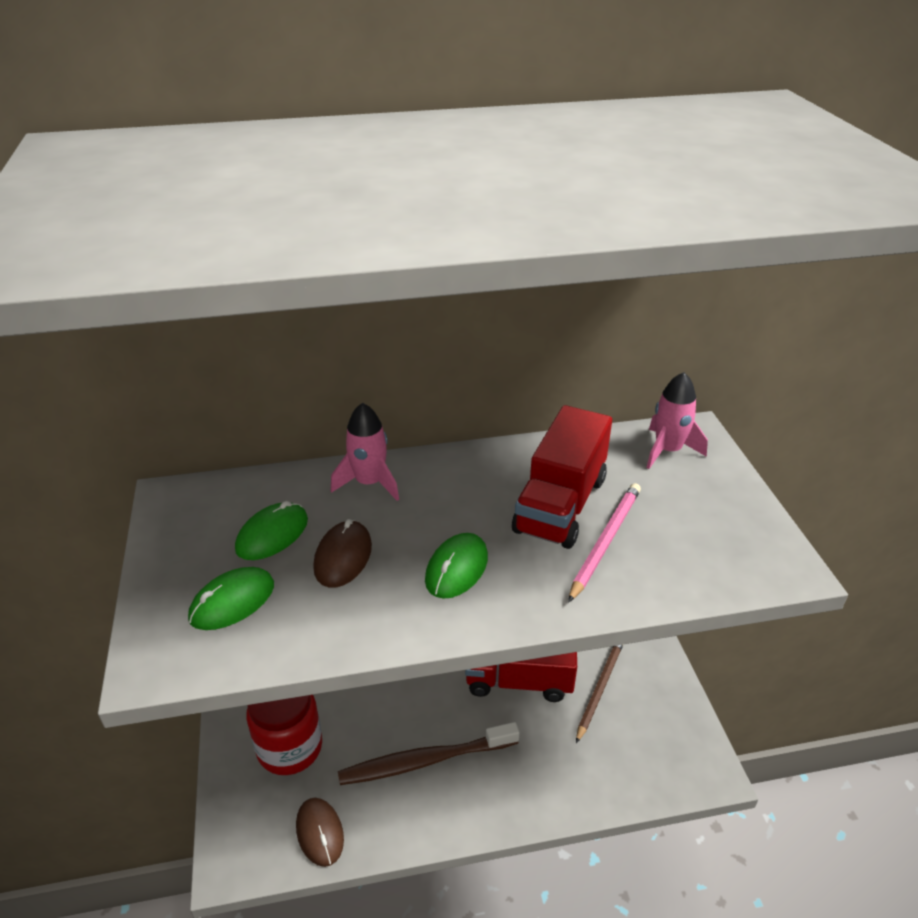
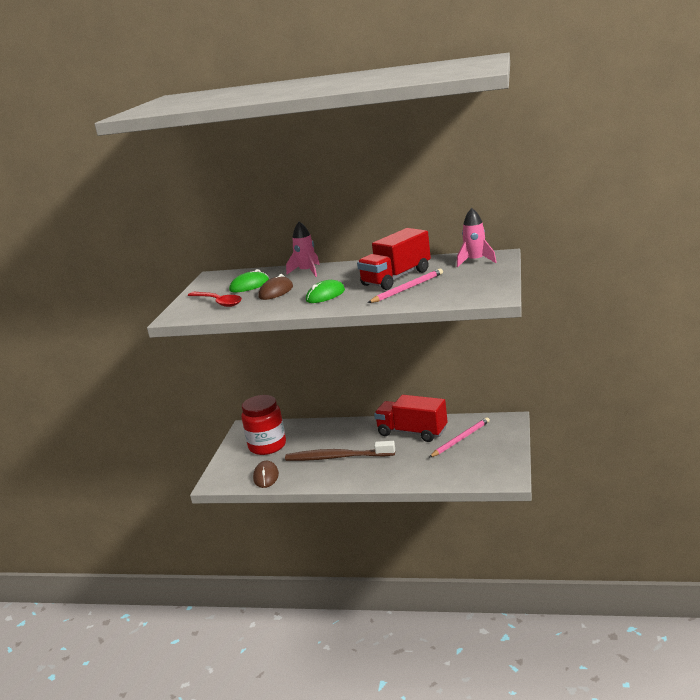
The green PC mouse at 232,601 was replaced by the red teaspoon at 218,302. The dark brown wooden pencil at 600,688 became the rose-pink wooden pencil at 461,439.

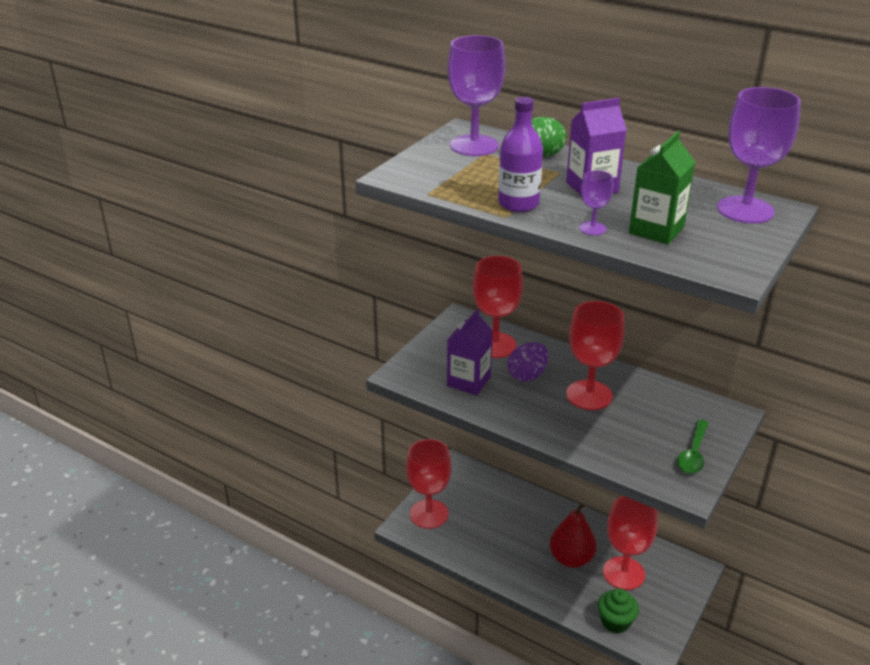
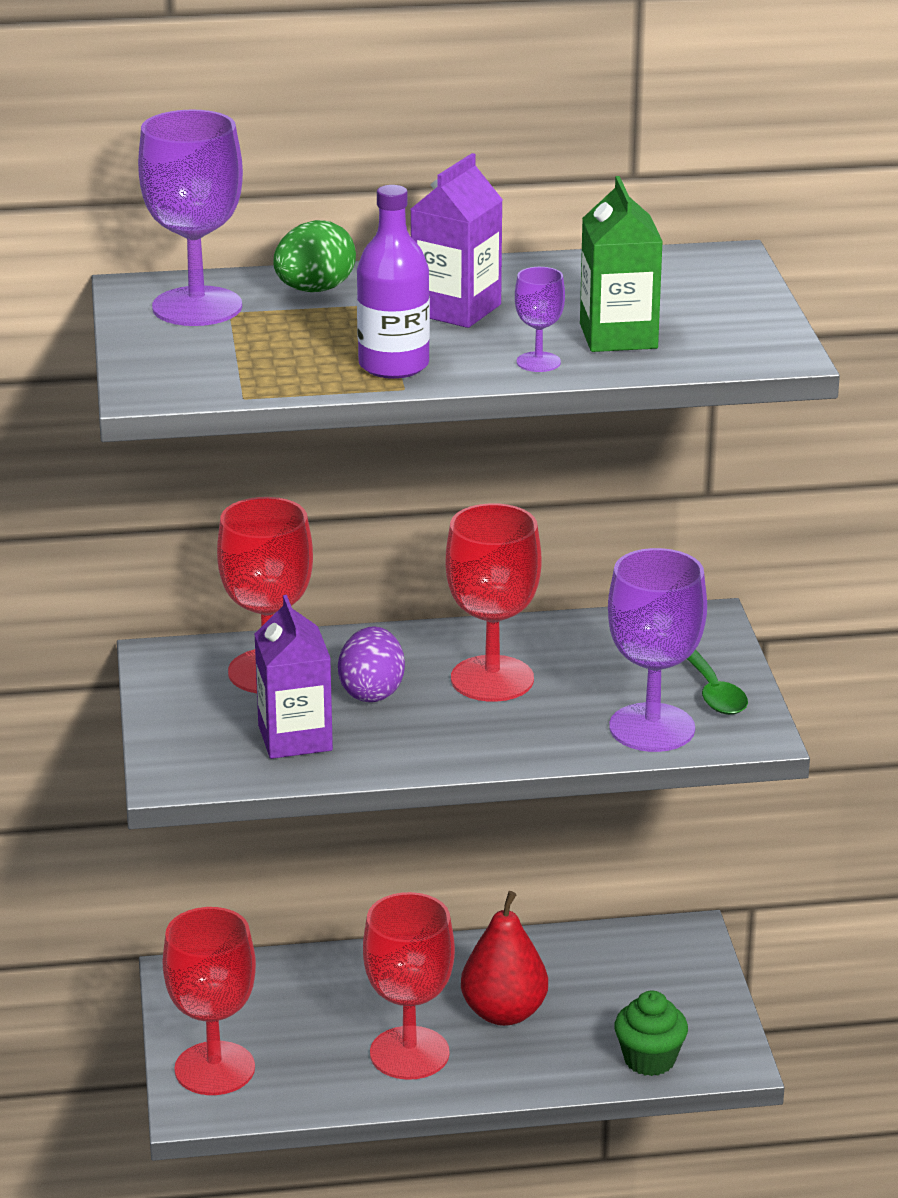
The red chalice moved from 623,573 to 409,1053. The royal purple chalice moved from 745,210 to 652,728.

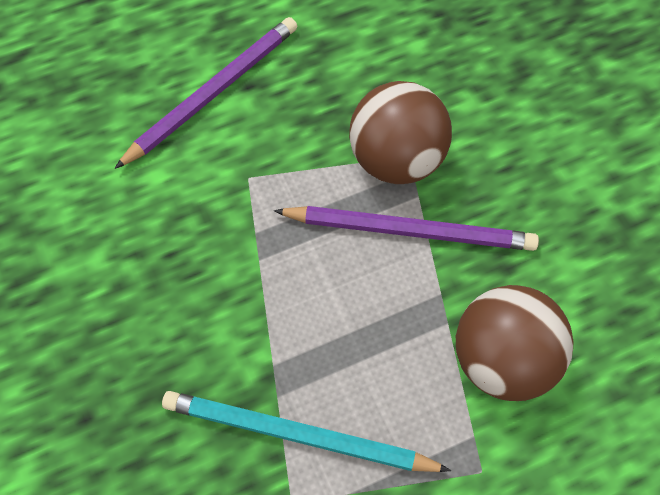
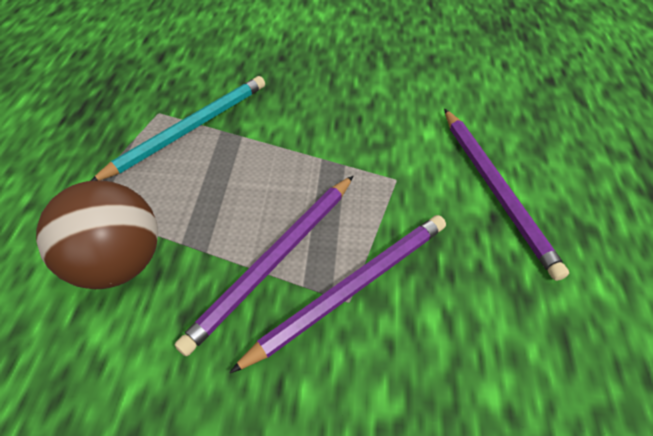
The dark brown play ball at 396,160 was replaced by the royal purple wooden pencil at 350,289.

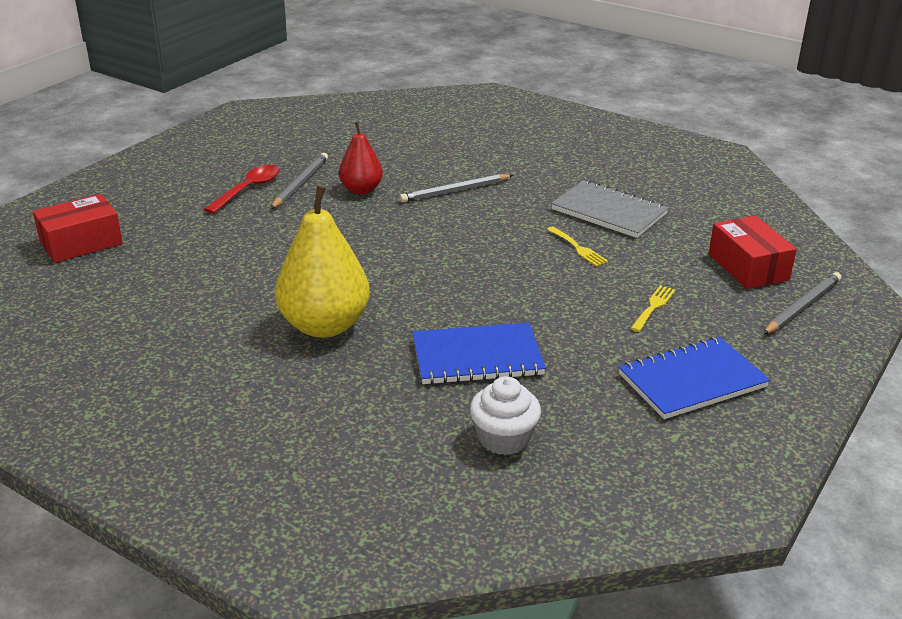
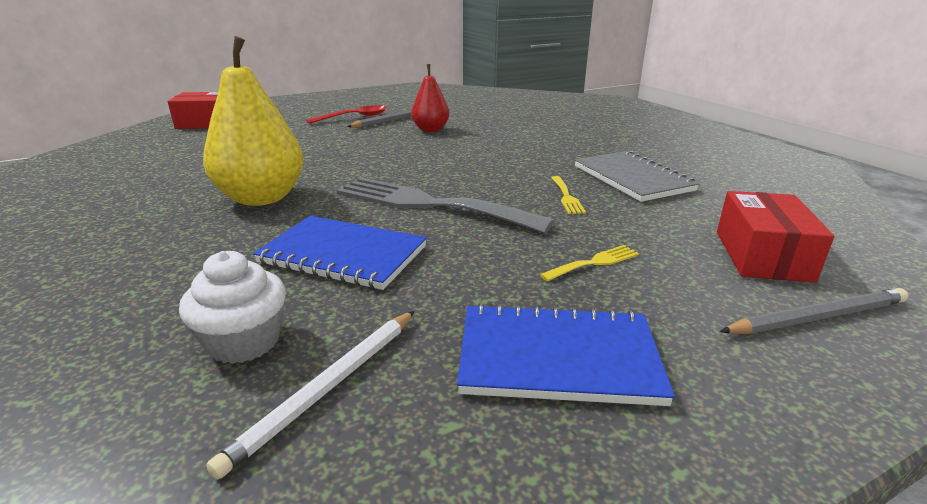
The white wooden pencil at 328,388 appeared. The ash-grey dinner fork at 429,204 appeared. The ash-grey wooden pencil at 455,191 disappeared.

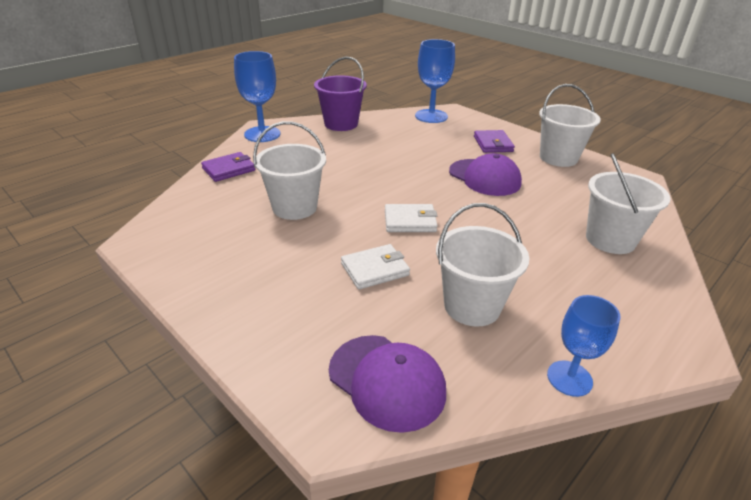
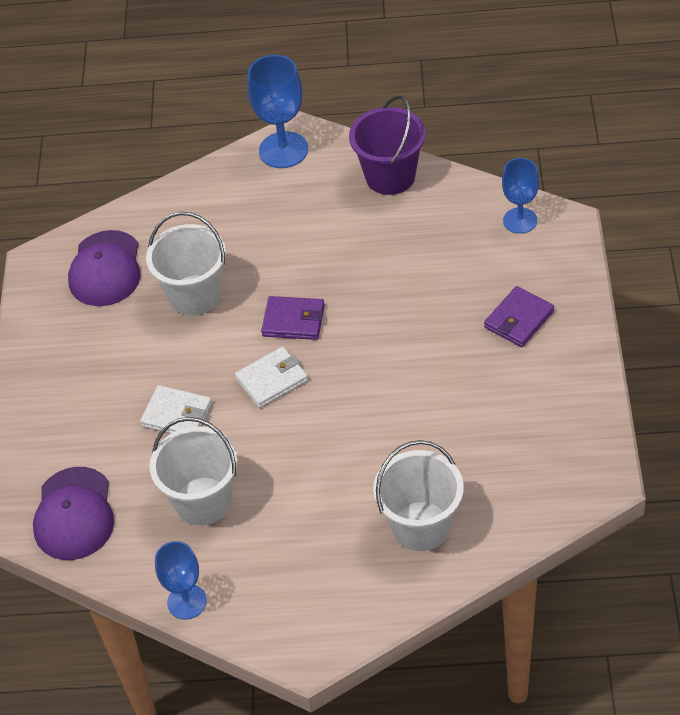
The royal purple peaked cap moved from 484,177 to 105,269. The white card wallet at 410,221 turned 75 degrees counterclockwise. The royal purple card wallet moved from 229,169 to 293,320. The royal blue chalice at 431,116 changed to 0.65 times the size. The white bucket at 558,158 disappeared.

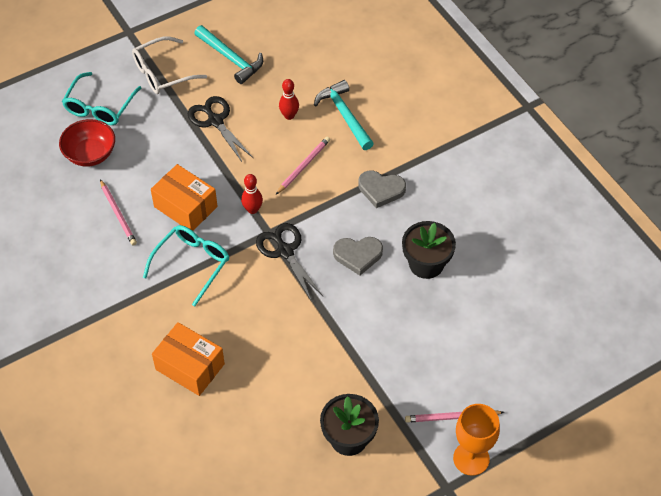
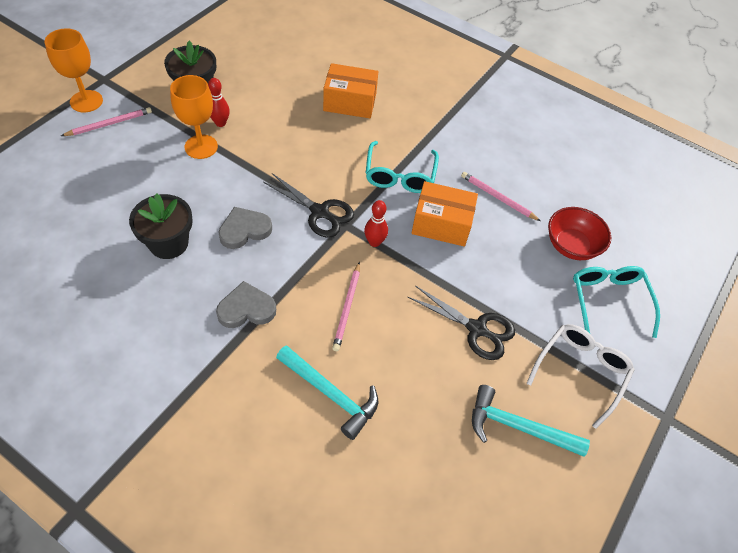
The orange-coloured chalice at 201,147 appeared. The red bowling pin moved from 289,116 to 220,123.

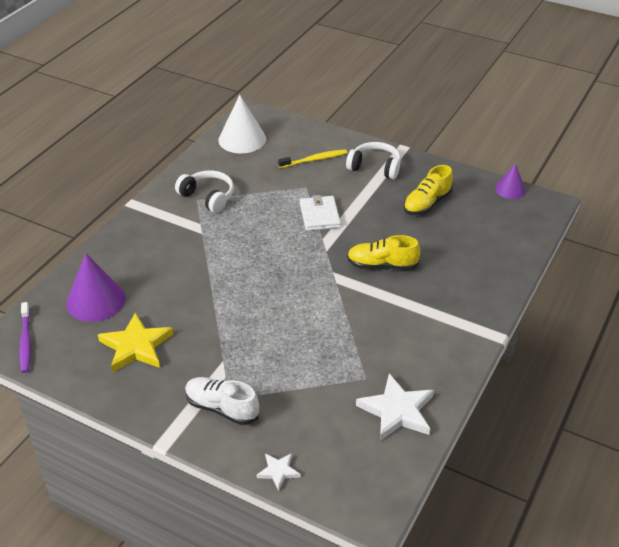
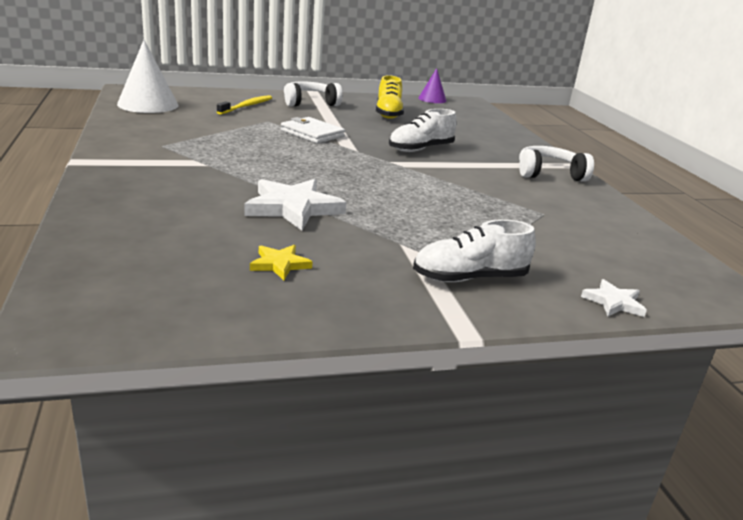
The white five-pointed star moved from 397,411 to 293,208. The bright yellow five-pointed star at 136,346 changed to 0.52 times the size. The bright yellow lace-up shoe at 382,265 became the white lace-up shoe at 420,149. The white headphones moved from 208,197 to 549,174. The royal purple tooth brush at 26,341 disappeared. The royal purple cone at 96,300 disappeared.

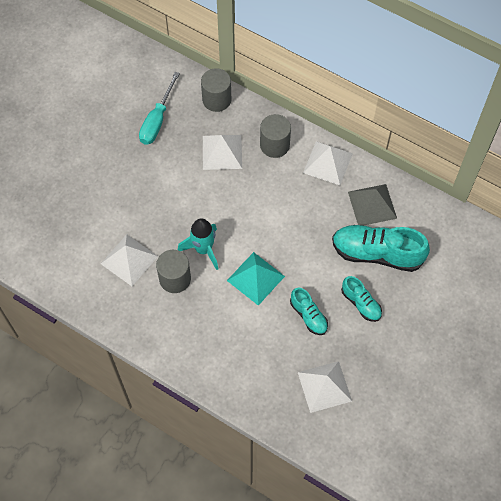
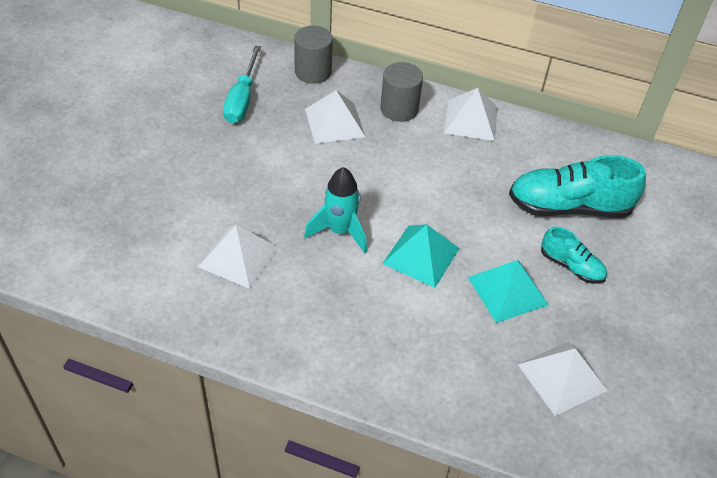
The turquoise lace-up shoe at 308,316 was replaced by the turquoise pyramid shape at 507,291. The ash-grey cylinder at 175,279 disappeared. The ash-grey pyramid shape at 372,205 disappeared.

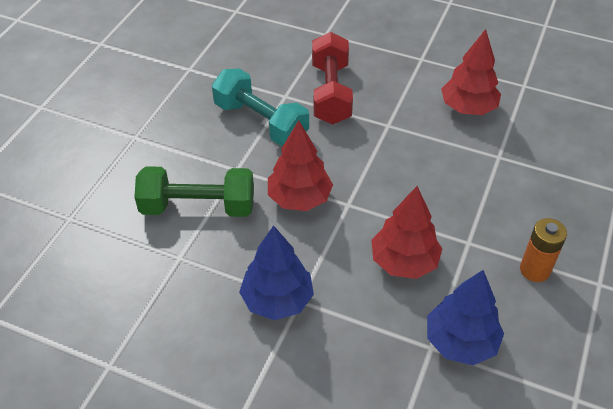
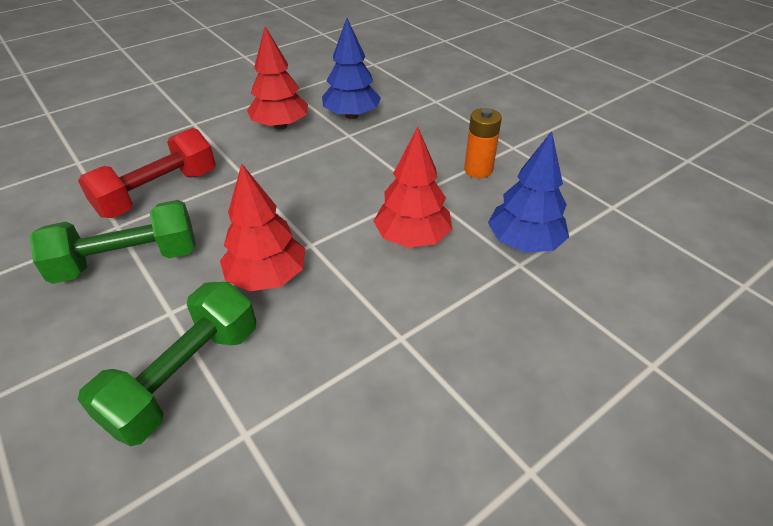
The turquoise hand weight at 260,122 became the green hand weight at 128,261. The red hand weight at 331,93 turned 75 degrees counterclockwise. The royal blue tree moved from 277,300 to 351,116.

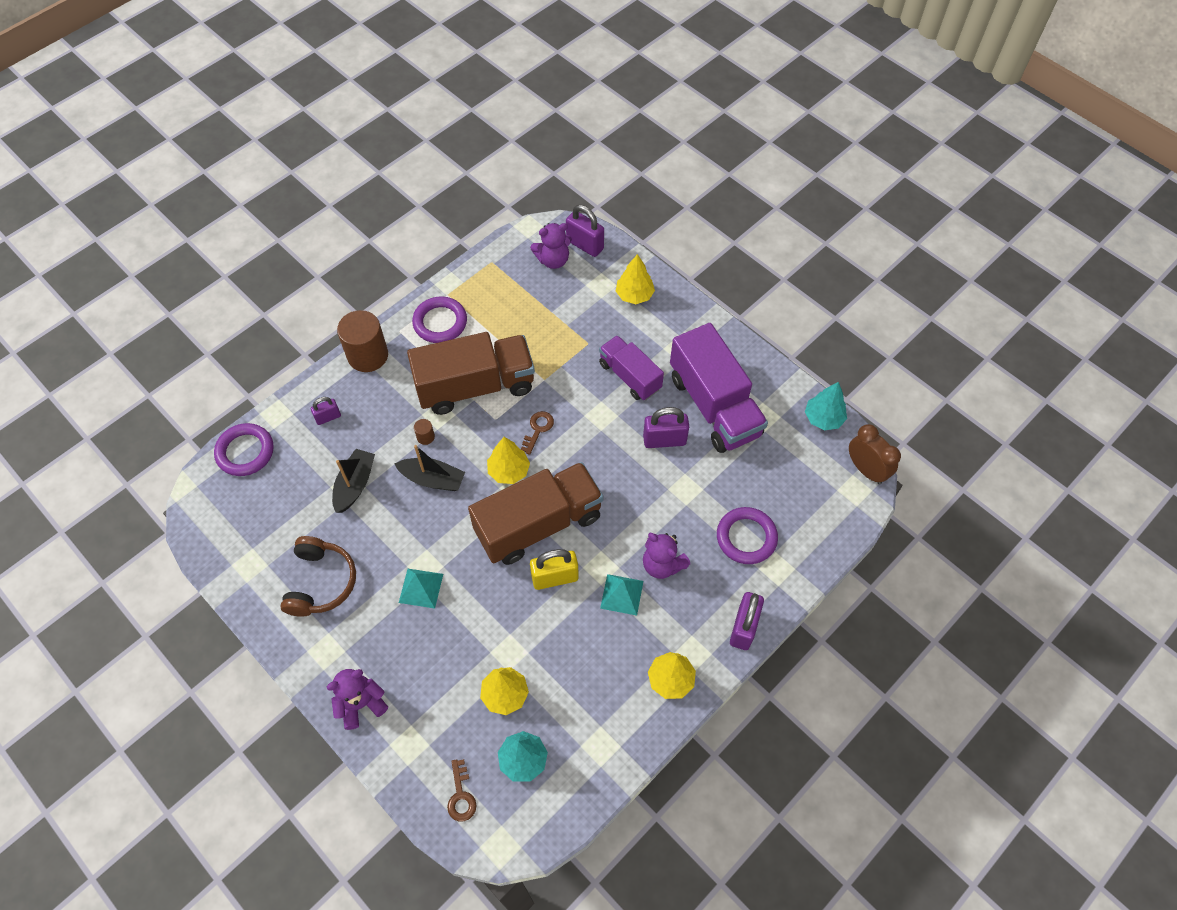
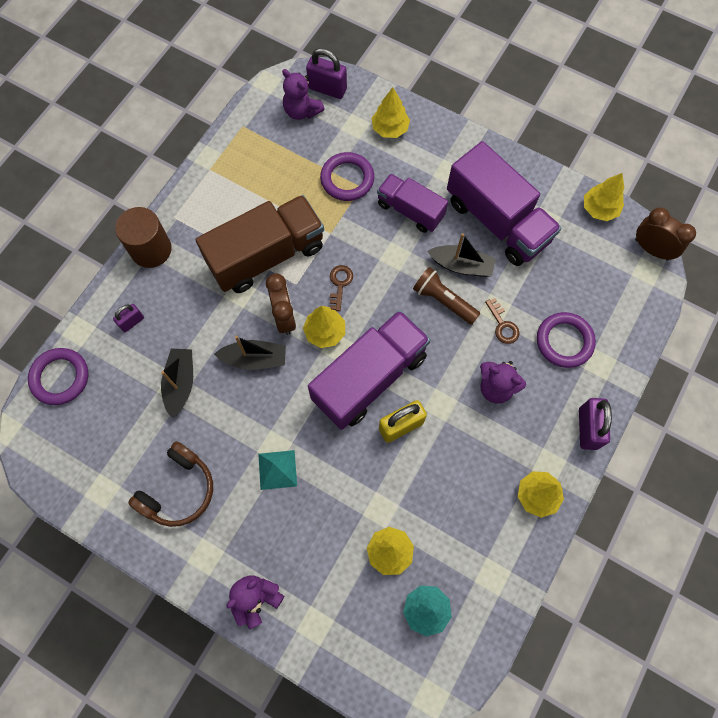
The dark brown headphones at 320,582 turned 45 degrees clockwise. The dark brown alarm clock at 284,317 appeared. The royal purple teddy bear at 553,260 turned 75 degrees clockwise. The dark brown toy truck at 538,524 became the royal purple toy truck at 369,378. The royal purple hoop moved from 440,322 to 347,179. The dark brown pocket torch at 443,301 appeared. The royal purple lock at 664,440 was replaced by the ebony boat at 461,265. The dark brown door key moved from 461,796 to 503,325. The turquoise tree at 823,418 became the bright yellow tree at 599,209. The dark brown cylinder at 425,437 disappeared. The turquoise pyramid shape at 621,594 disappeared.

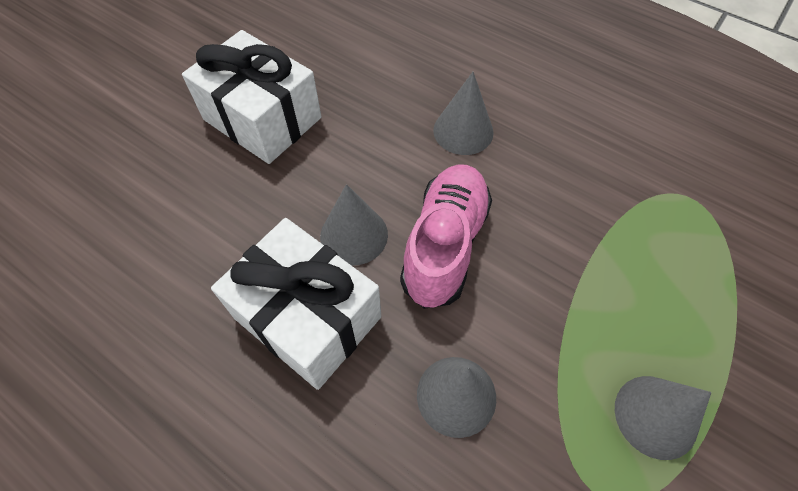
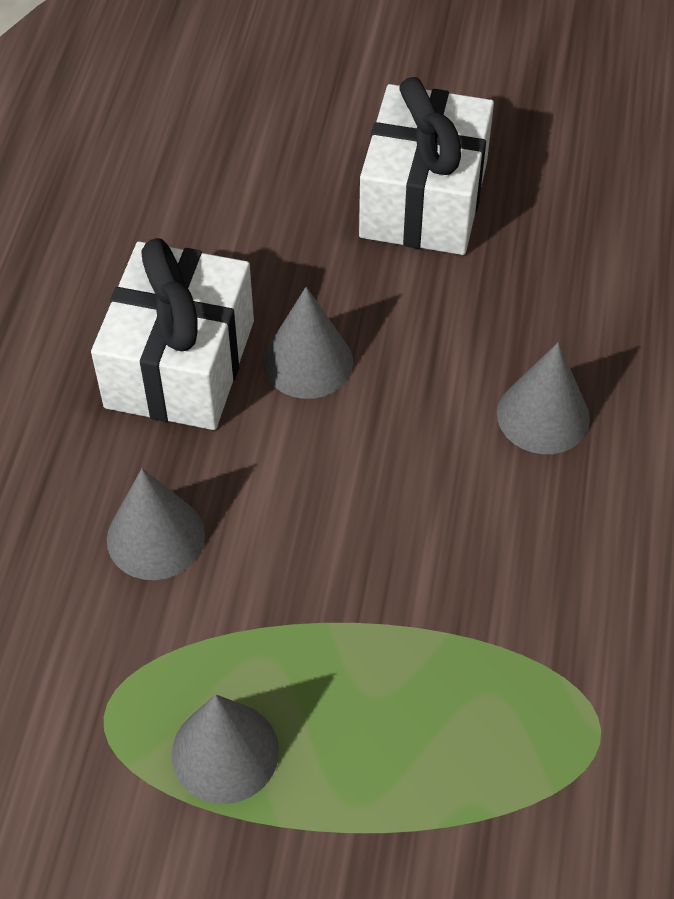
The rose-pink lace-up shoe at 445,244 disappeared.

